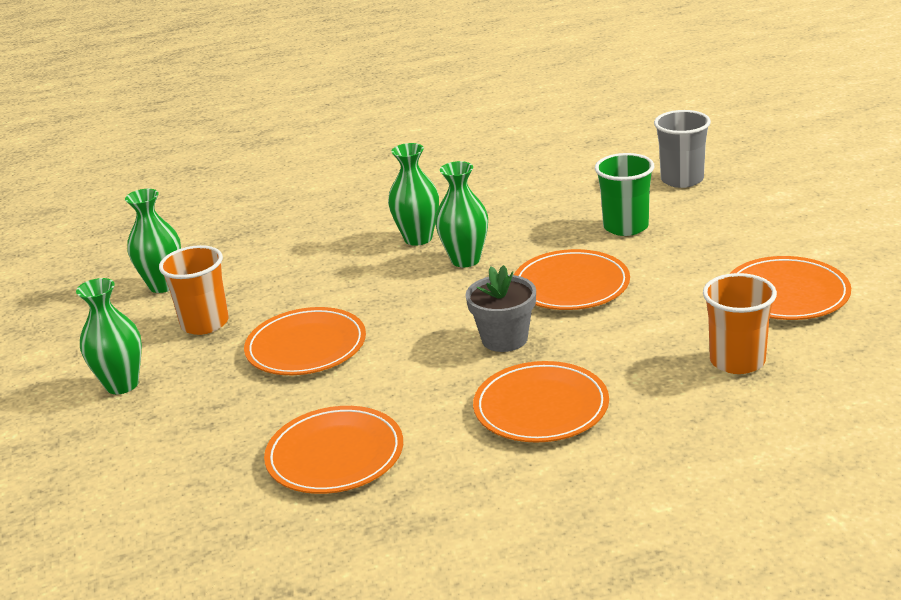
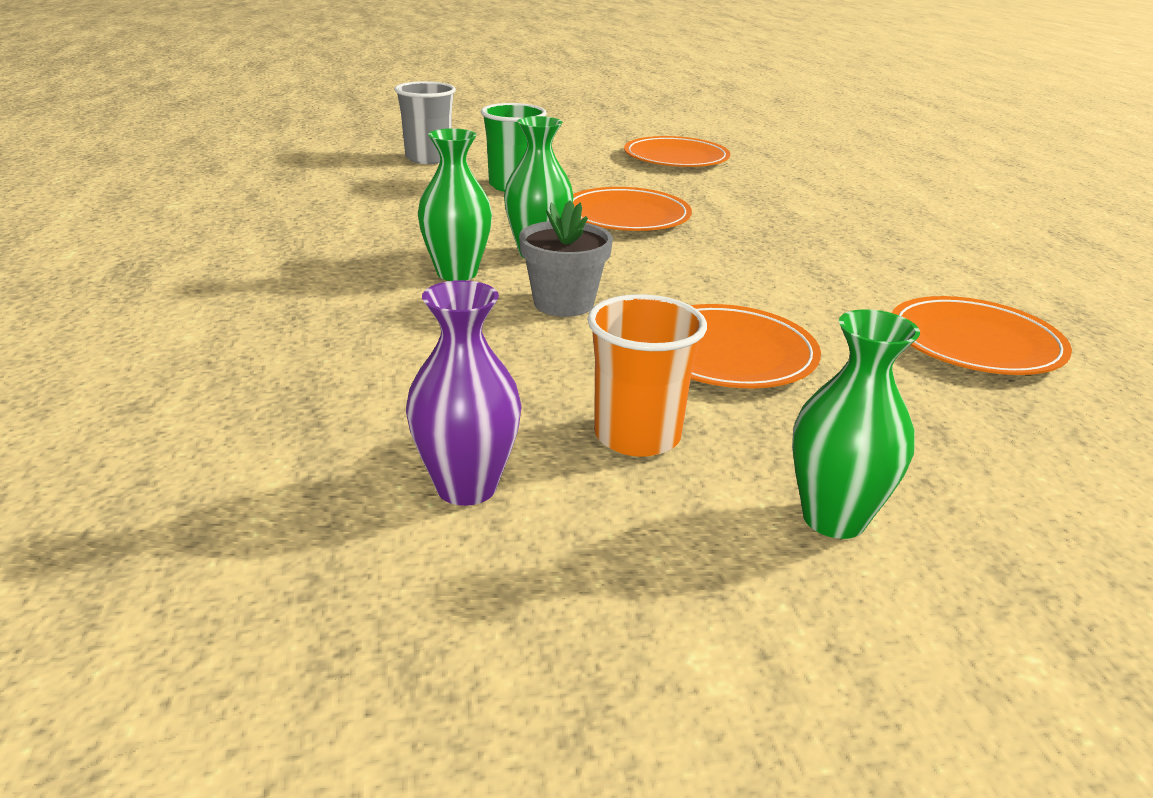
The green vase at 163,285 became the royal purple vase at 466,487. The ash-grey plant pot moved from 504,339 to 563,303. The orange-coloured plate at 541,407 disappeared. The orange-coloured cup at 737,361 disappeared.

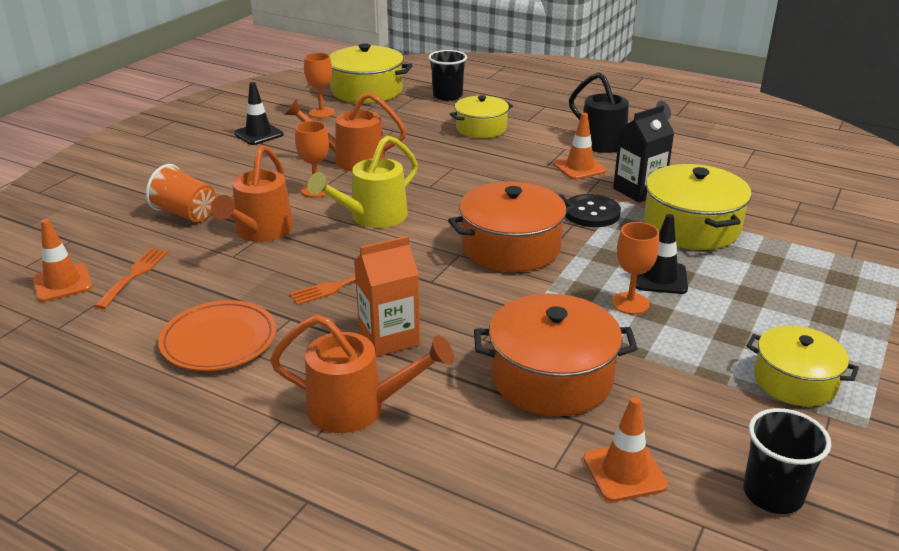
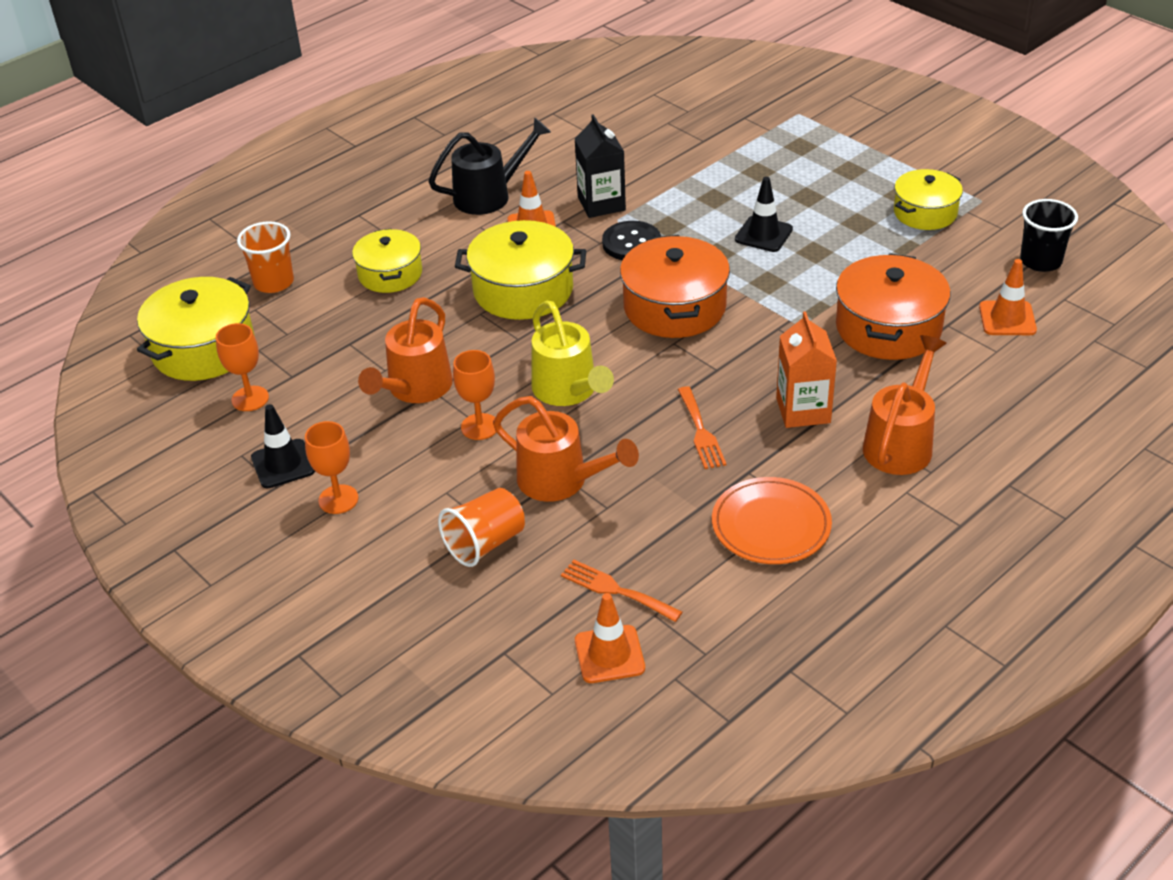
The ebony cup at 447,96 became the orange-coloured cup at 274,282. The orange-coloured chalice moved from 630,303 to 338,499. The bright yellow stockpot moved from 691,227 to 523,290.

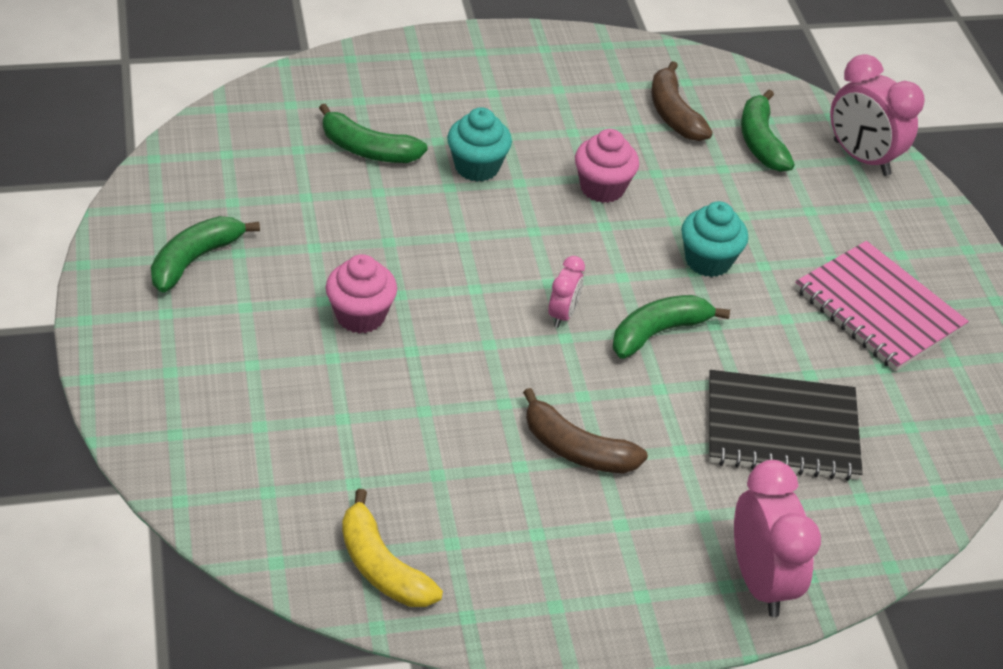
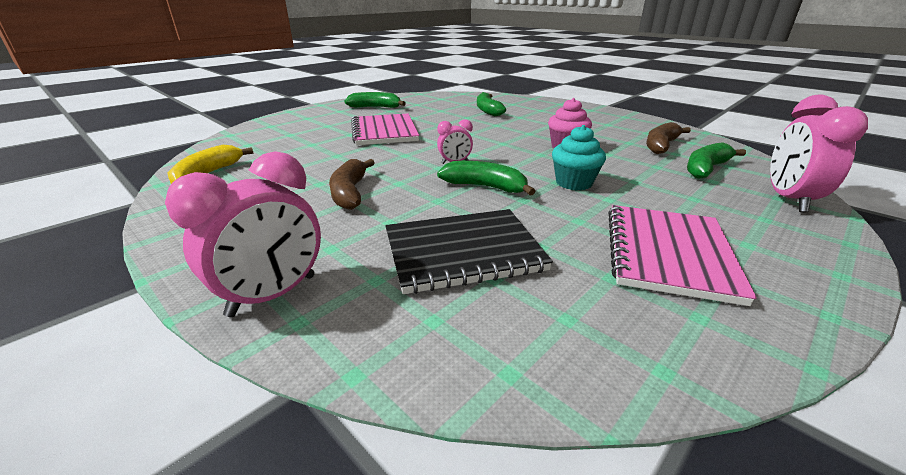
The rose-pink cupcake at 360,316 was replaced by the rose-pink notepad at 384,131. The ebony notepad at 781,429 turned 75 degrees counterclockwise. The turquoise cupcake at 477,167 disappeared.

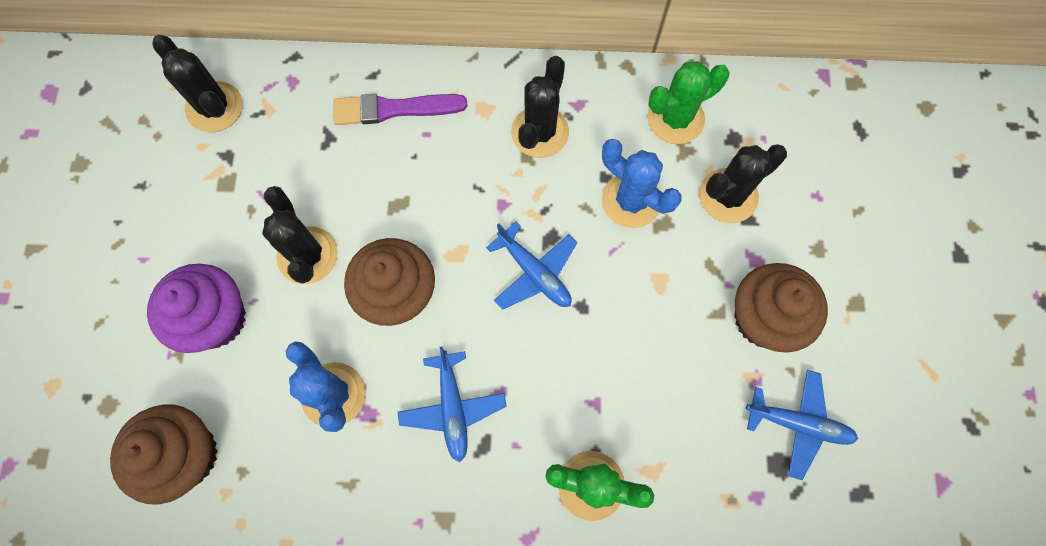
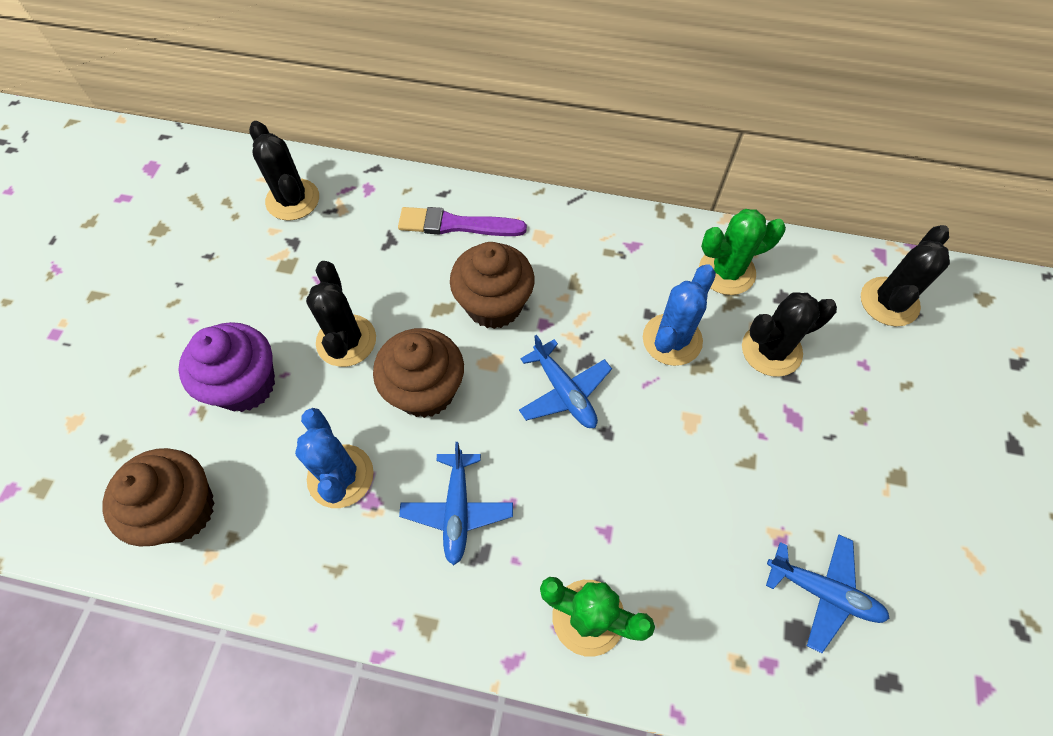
The dark brown cupcake moved from 763,318 to 494,305. The royal blue saguaro cactus at 631,201 turned 75 degrees clockwise. The ebony saguaro cactus moved from 540,132 to 889,302.

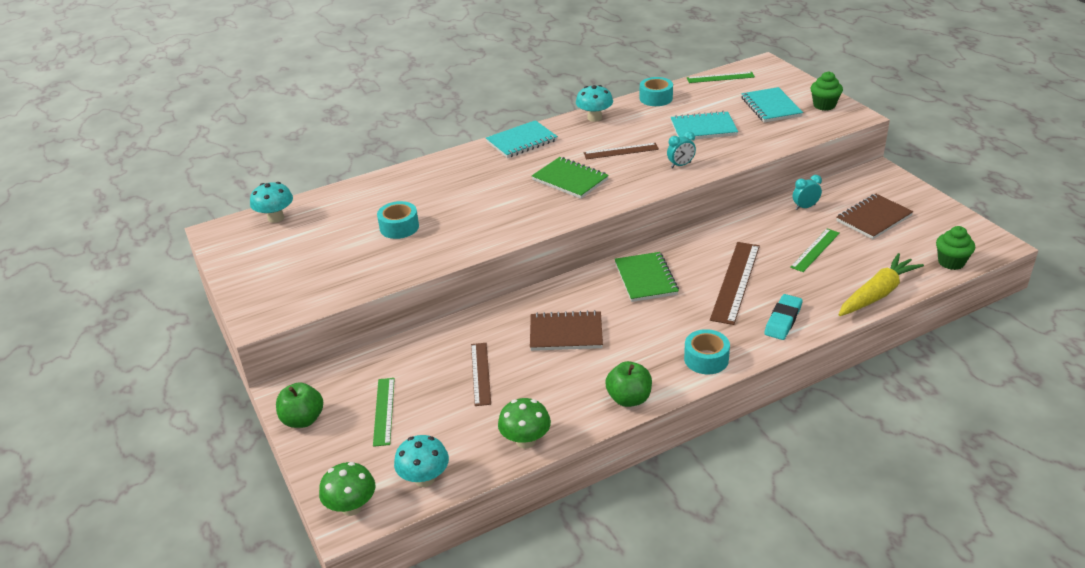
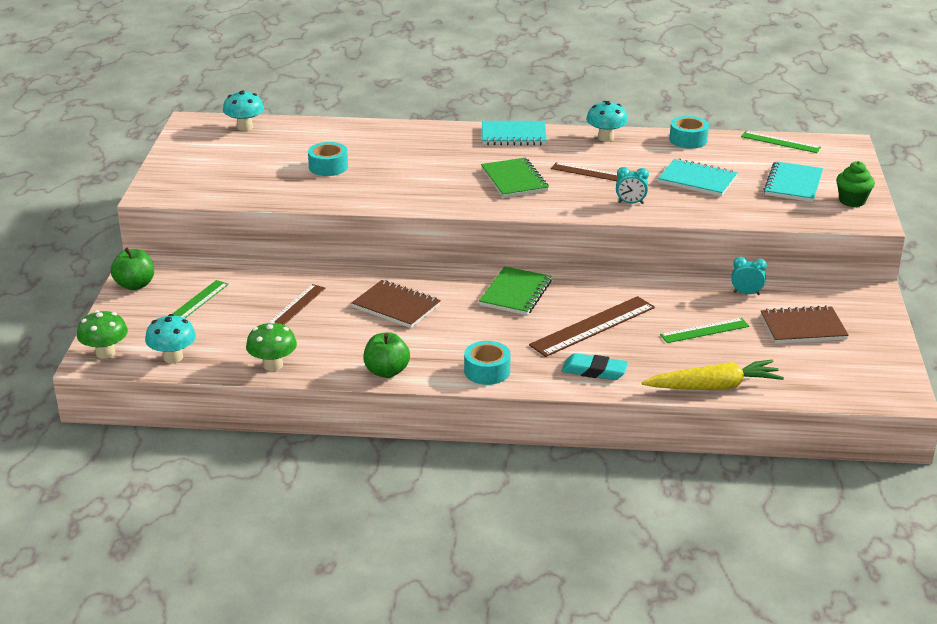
The turquoise eraser at 783,320 turned 45 degrees clockwise. The green cupcake at 951,262 disappeared.

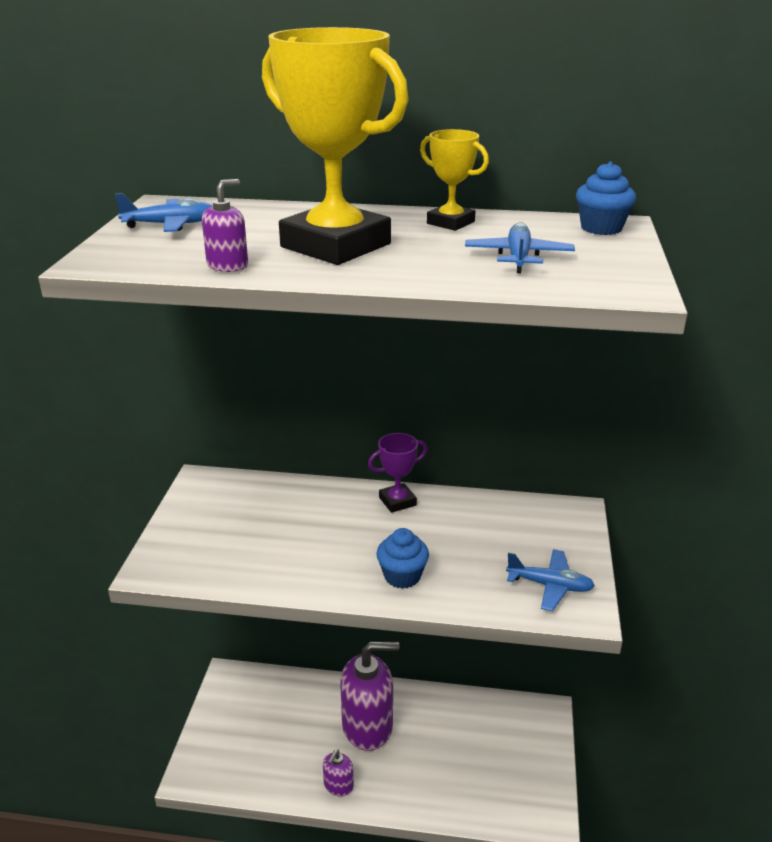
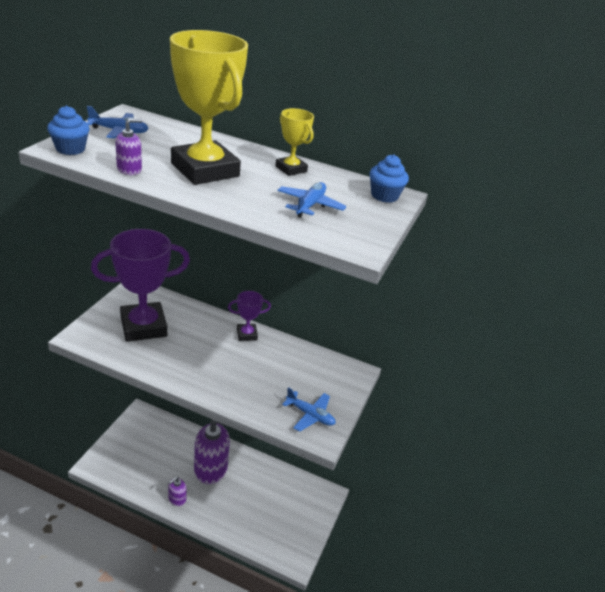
The royal blue cupcake moved from 402,576 to 70,149. The royal purple award cup at 143,326 appeared.

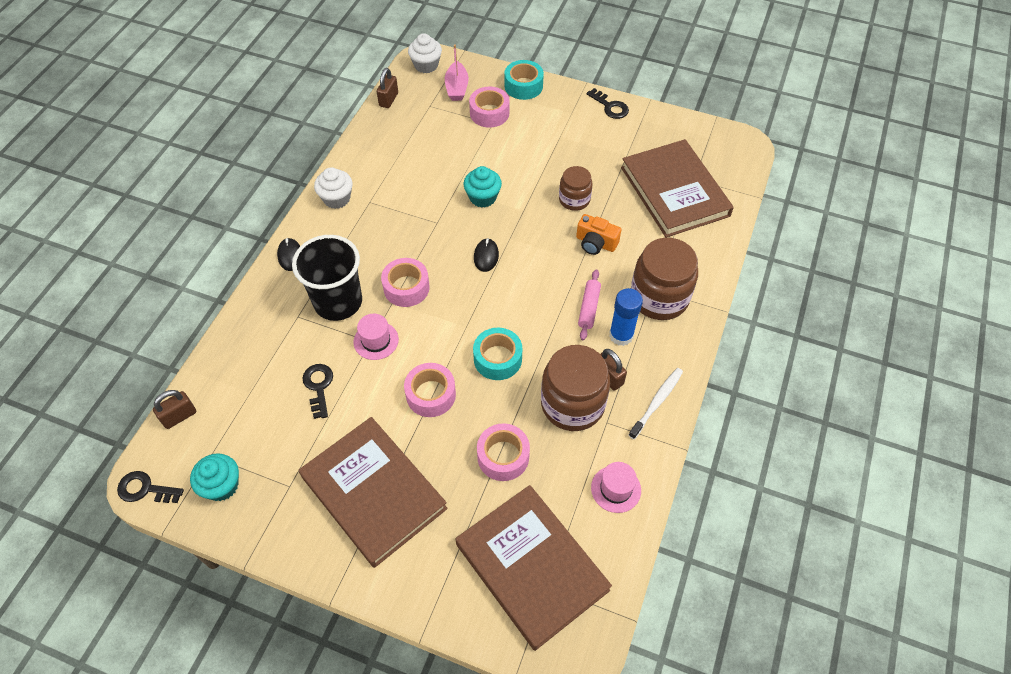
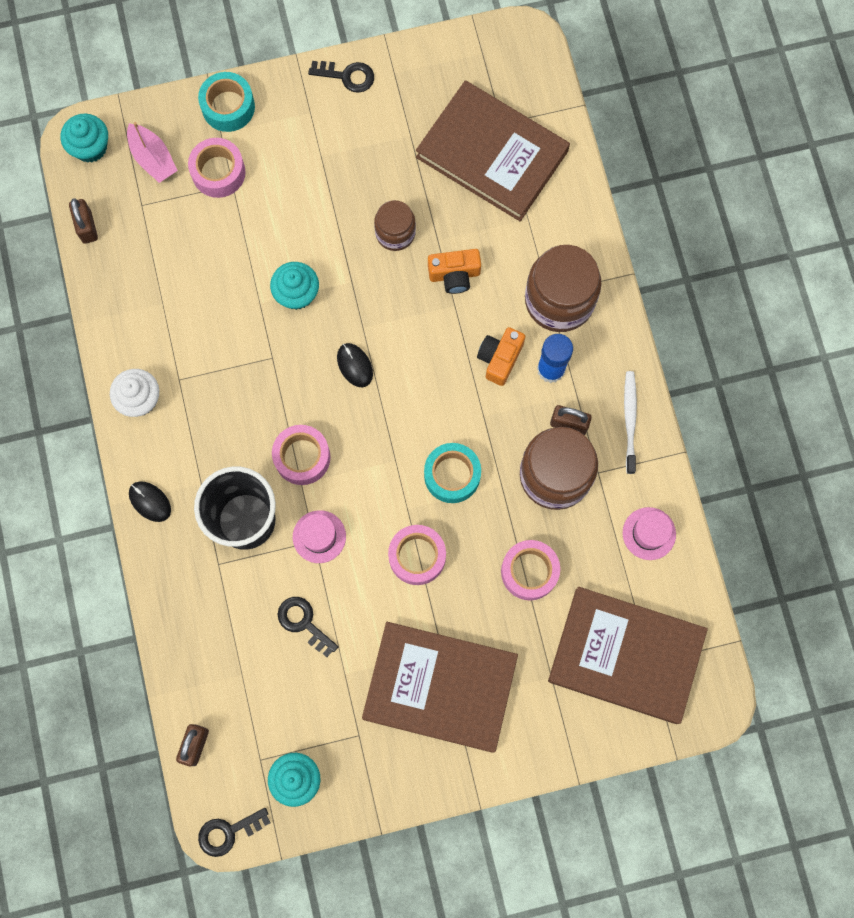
The white cupcake at 426,65 became the turquoise cupcake at 90,147. The rose-pink pastry roller at 589,308 was replaced by the orange-coloured camera at 500,358.

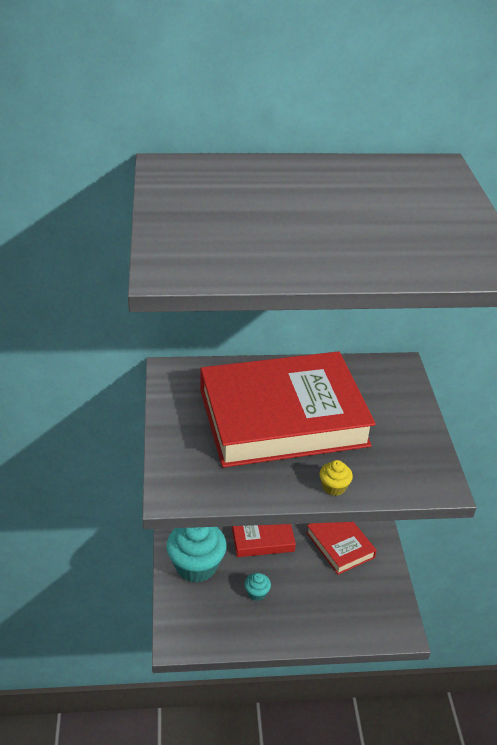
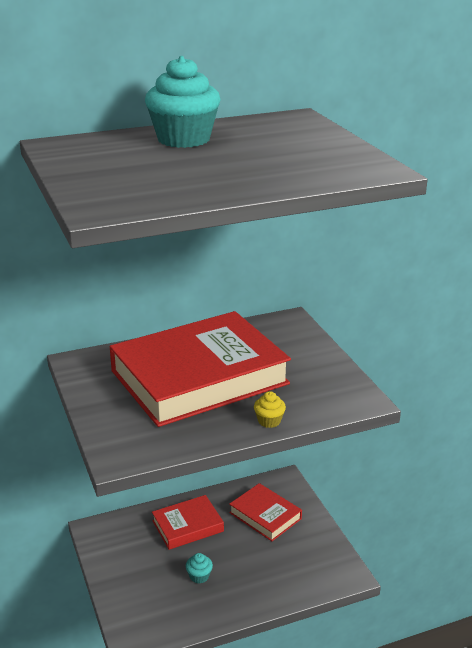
The turquoise cupcake moved from 196,565 to 184,139.

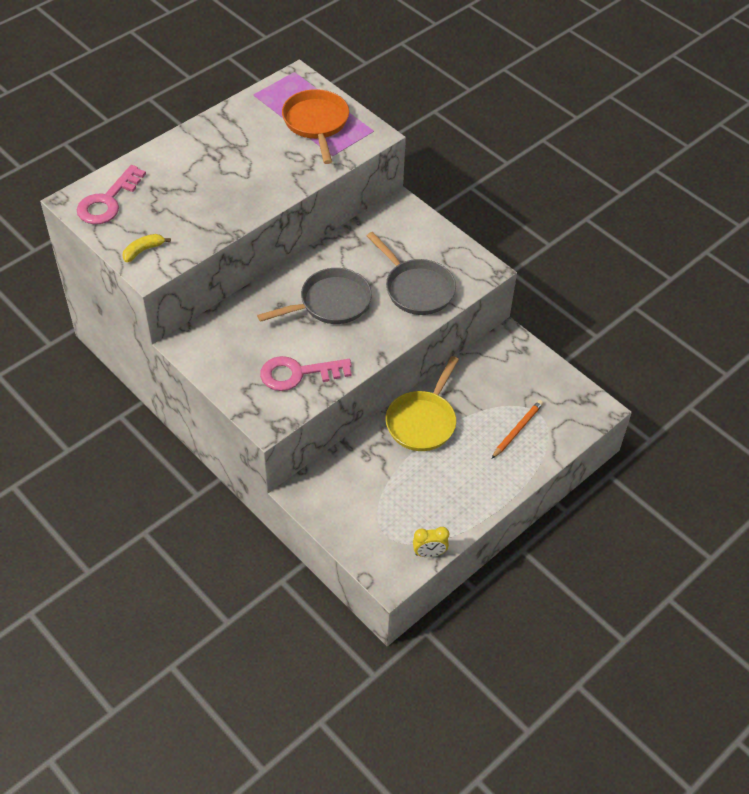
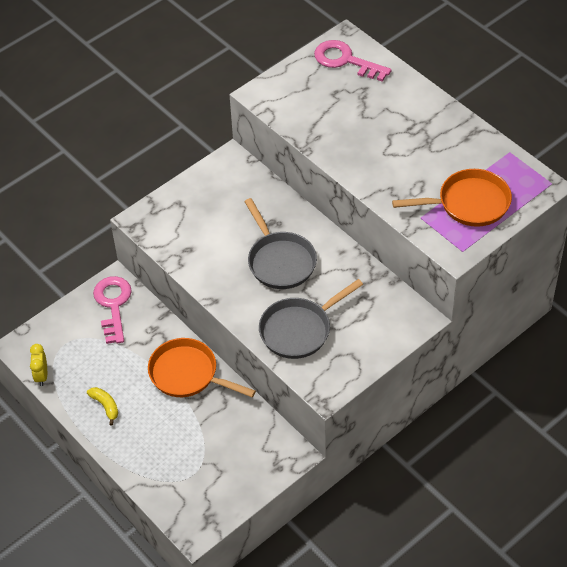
The bright yellow toy banana moved from 143,250 to 105,406. The rose-pink door key moved from 298,374 to 113,305. The bright yellow pan at 422,421 became the orange-coloured pan at 188,374. The orange-coloured wooden pencil at 517,430 disappeared.

